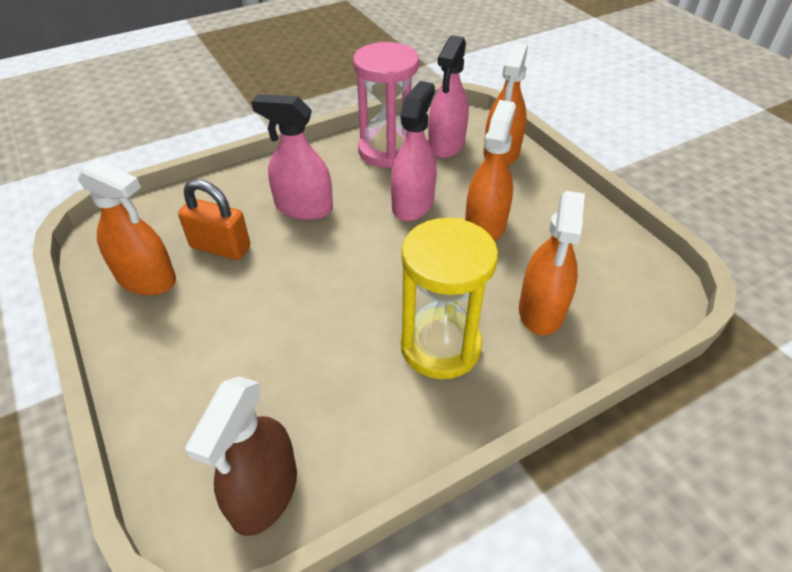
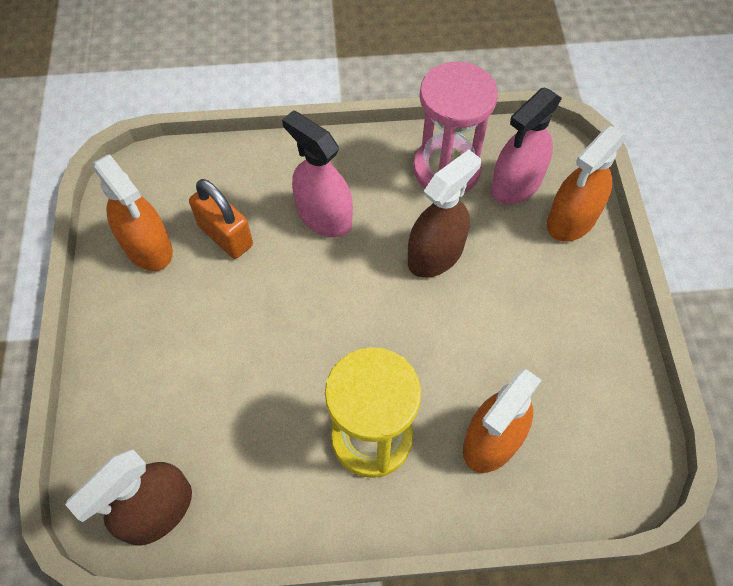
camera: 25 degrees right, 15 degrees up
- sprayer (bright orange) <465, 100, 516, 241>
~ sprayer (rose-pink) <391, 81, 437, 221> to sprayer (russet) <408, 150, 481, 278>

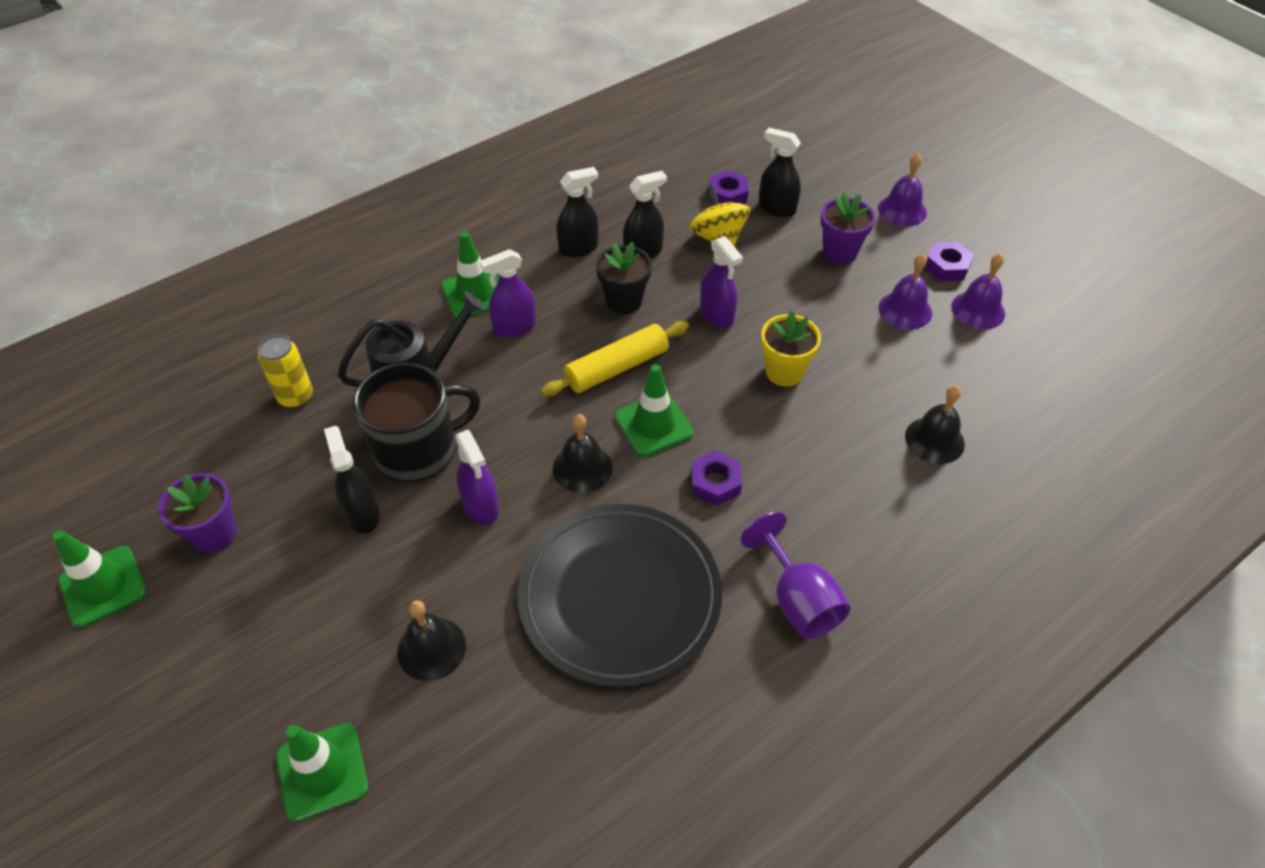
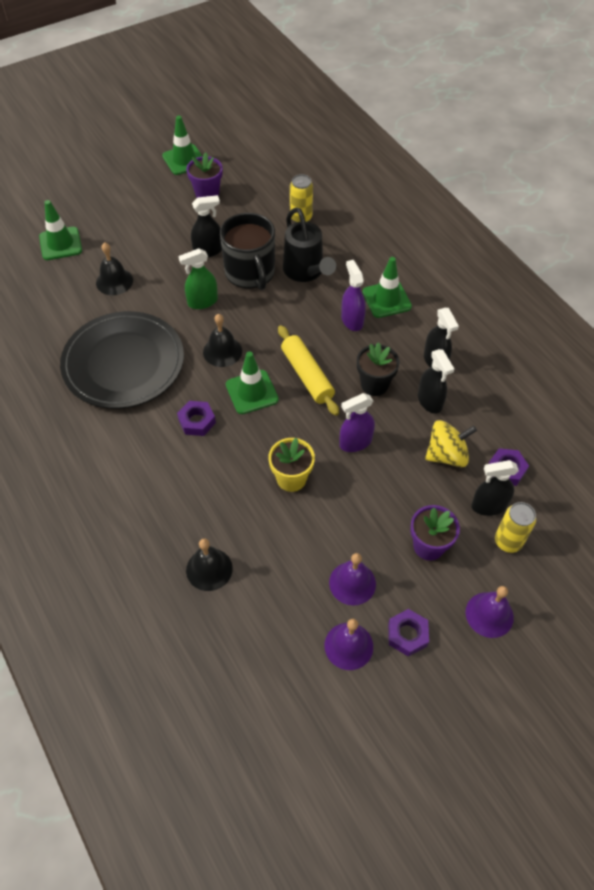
camera: 95 degrees right, 5 degrees up
- goblet (purple) <741, 512, 850, 639>
+ soda can (bright yellow) <495, 502, 536, 553>
~ sprayer (purple) <455, 430, 499, 525> to sprayer (leaf-green) <179, 248, 218, 309>
~ sprayer (black) <759, 128, 801, 217> = <471, 460, 519, 516> 135 degrees counterclockwise

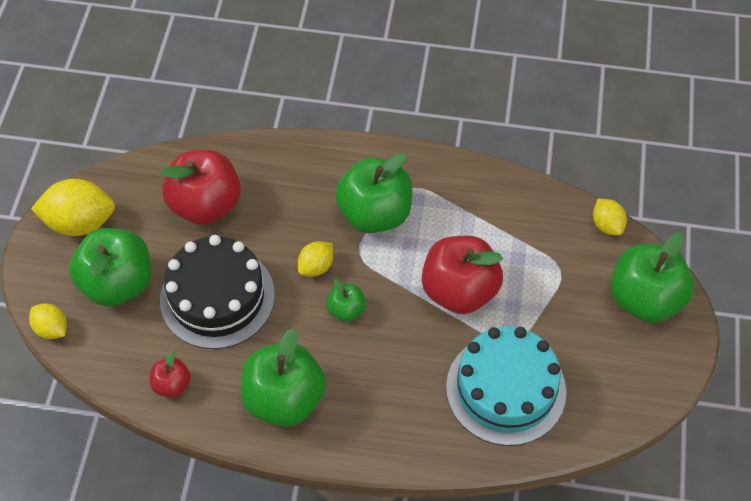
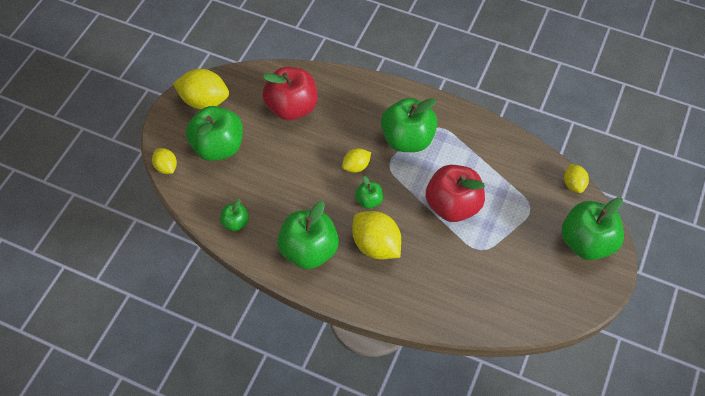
camera: 15 degrees right, 0 degrees up
- layer cake (black) <160, 235, 275, 349>
- layer cake (turquoise) <446, 327, 566, 446>
+ lemon (bright yellow) <352, 211, 401, 260>
~ apple fruit (red) <150, 351, 191, 397> to apple fruit (leaf-green) <220, 199, 249, 231>

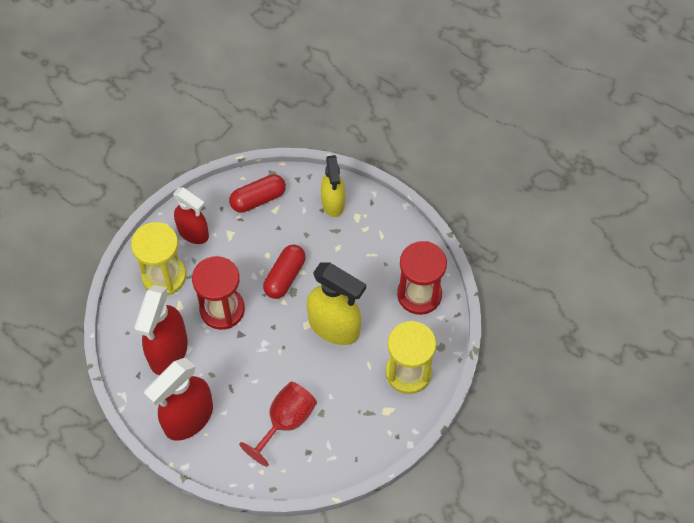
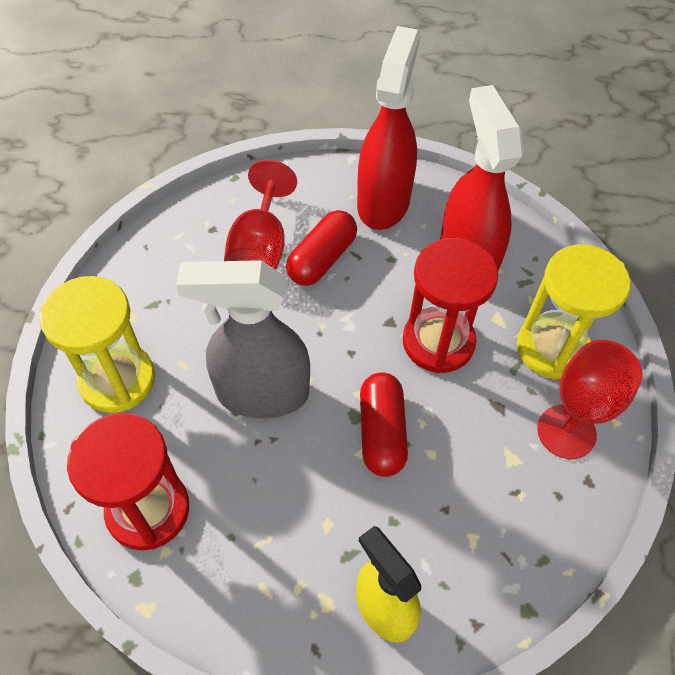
camera: 150 degrees right, 5 degrees down
~ pill (red) <229, 174, 286, 213> to <286, 210, 357, 286>
~ sprayer (red) <173, 187, 209, 244> to goblet (red) <537, 340, 642, 459>
~ sprayer (bright yellow) <307, 262, 366, 345> to sprayer (grey) <176, 260, 310, 418>

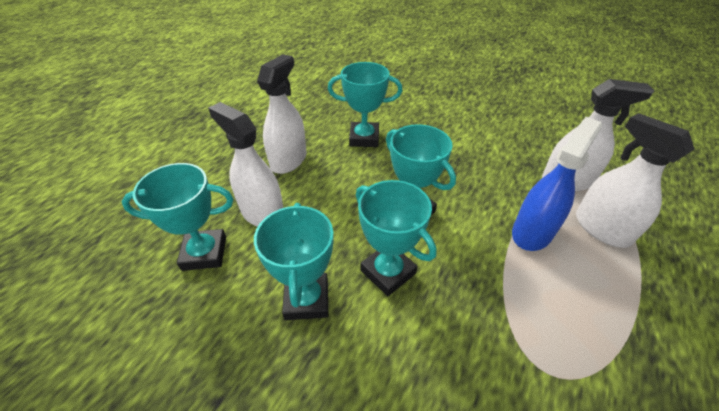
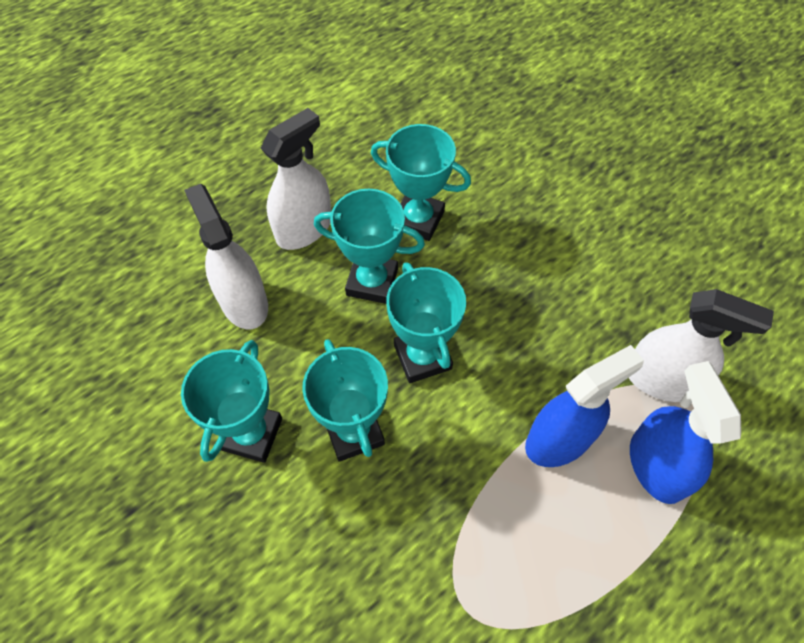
camera: 20 degrees right, 15 degrees up
~ prize cup (turquoise) <122, 163, 234, 271> to <314, 189, 425, 304>
~ sprayer (pure white) <576, 113, 694, 248> to sprayer (blue) <630, 361, 741, 504>

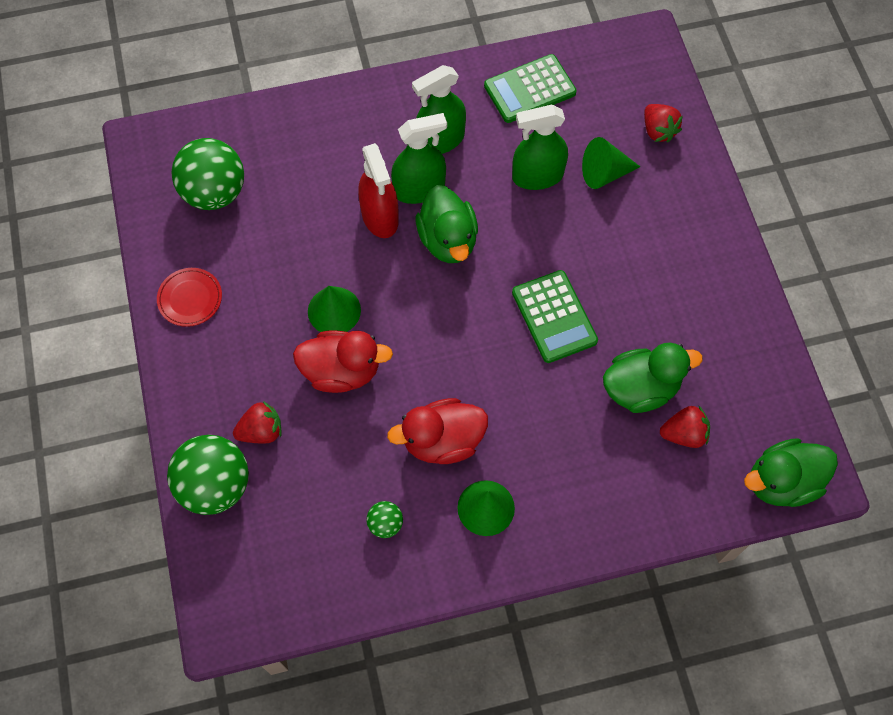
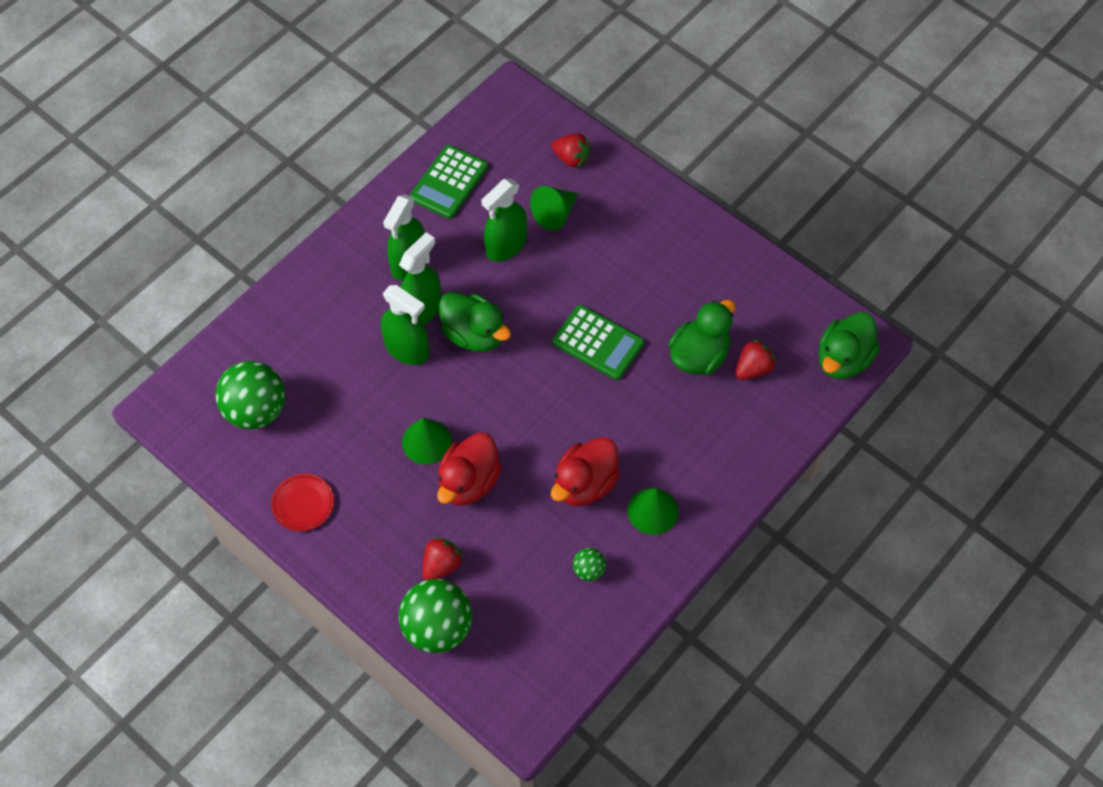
camera: 35 degrees left, 5 degrees down
~ sprayer (red) <358, 143, 399, 238> to sprayer (leaf-green) <381, 285, 429, 365>
~ duck (red) <293, 330, 393, 393> = <437, 433, 502, 506> 150 degrees clockwise

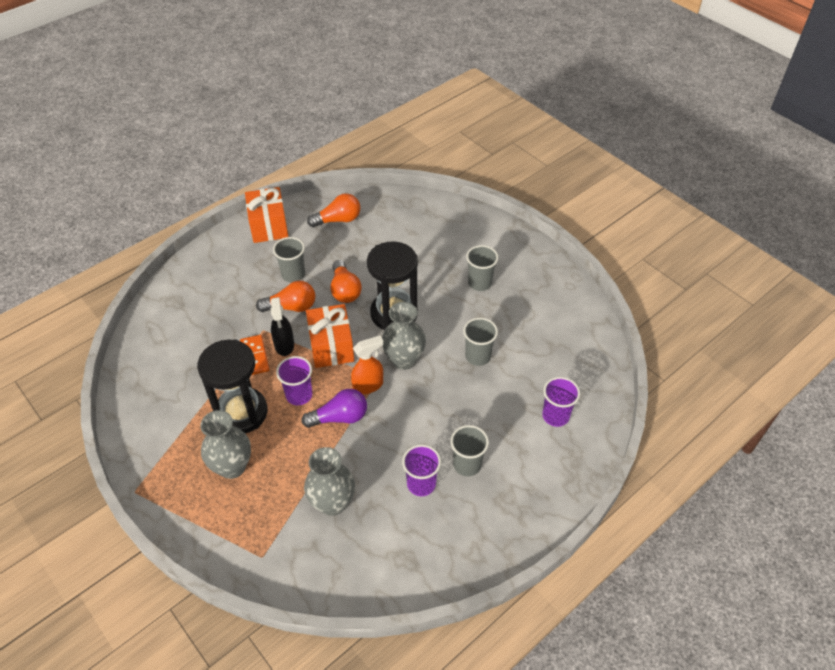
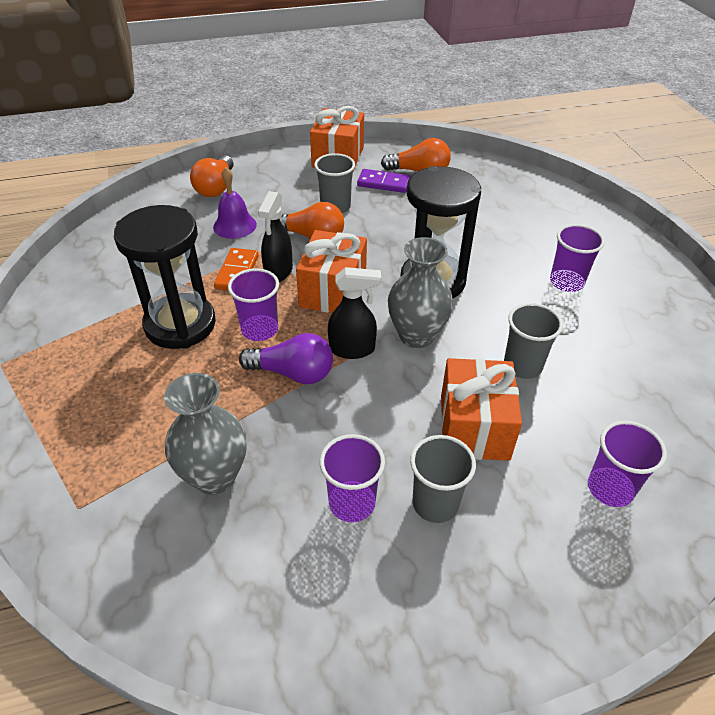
camera: 25 degrees right, 5 degrees down
- tall vase (grey) <200, 410, 251, 479>
+ hand bell (purple) <213, 168, 257, 239>
+ domino (purple) <357, 169, 411, 193>
+ present (bright orange) <441, 358, 522, 461>
~ bulb (bright orange) <331, 260, 362, 303> to <190, 155, 234, 197>
~ sprayer (bright orange) <351, 336, 384, 394> to sprayer (black) <328, 267, 381, 359>
~ cup (grey) <466, 245, 498, 291> to cup (purple) <550, 224, 605, 292>

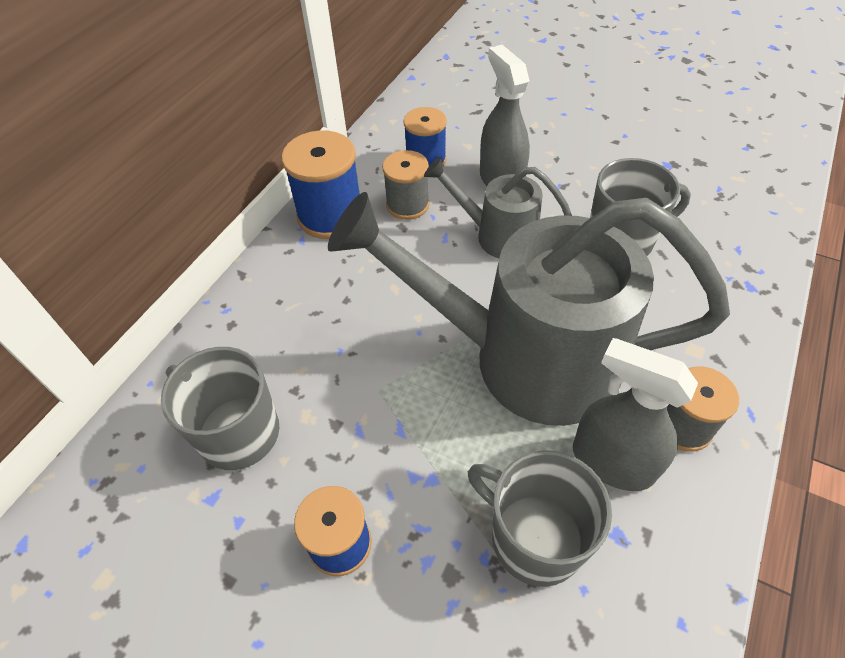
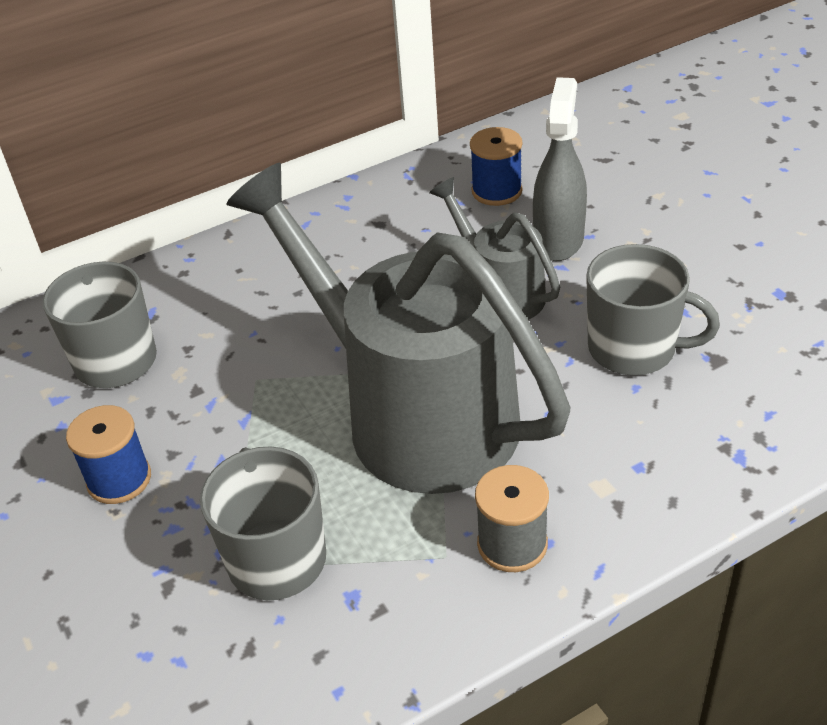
camera: 35 degrees right, 10 degrees down
- reel of thread (blue) <281, 130, 359, 239>
- reel of thread (grey) <382, 150, 429, 220>
- sprayer (grey) <573, 338, 698, 491>

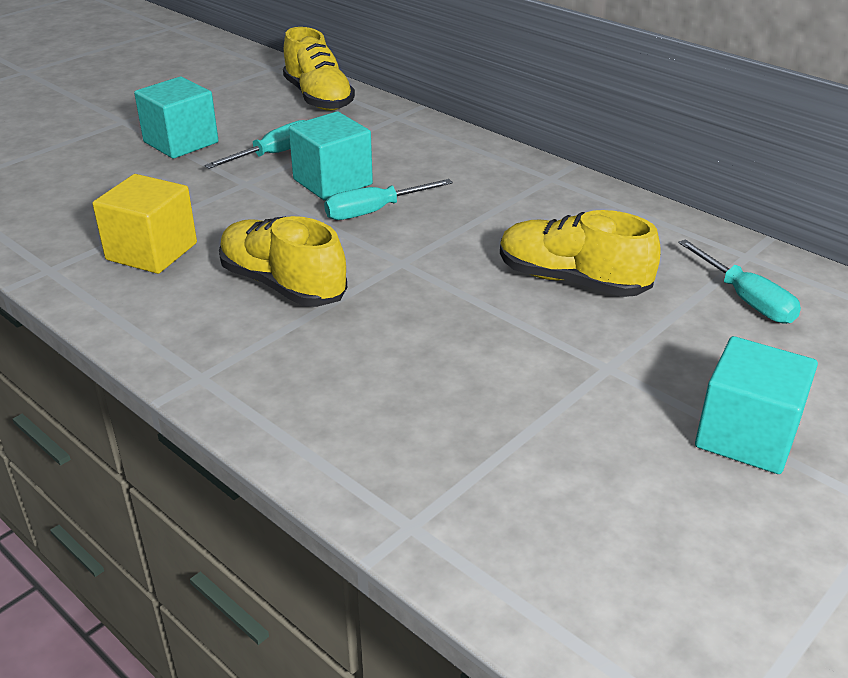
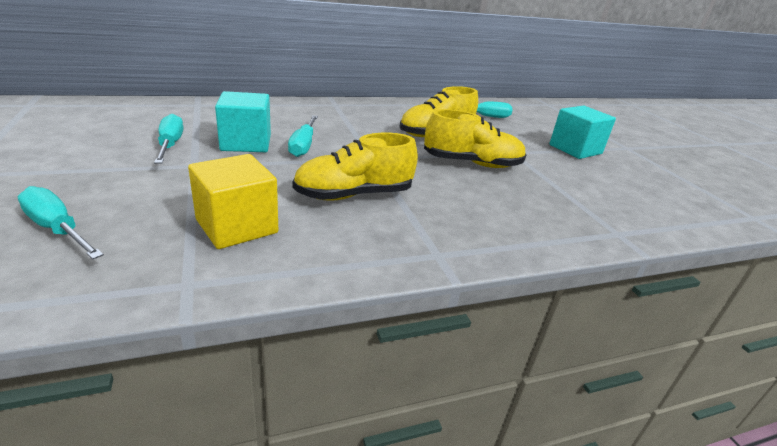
camera: 65 degrees left, 5 degrees down
- cube (turquoise) <134, 77, 218, 159>
+ hand screwdriver (turquoise) <18, 186, 104, 259>
~ lace-up shoe (bright yellow) <283, 27, 355, 111> to <424, 109, 526, 168>

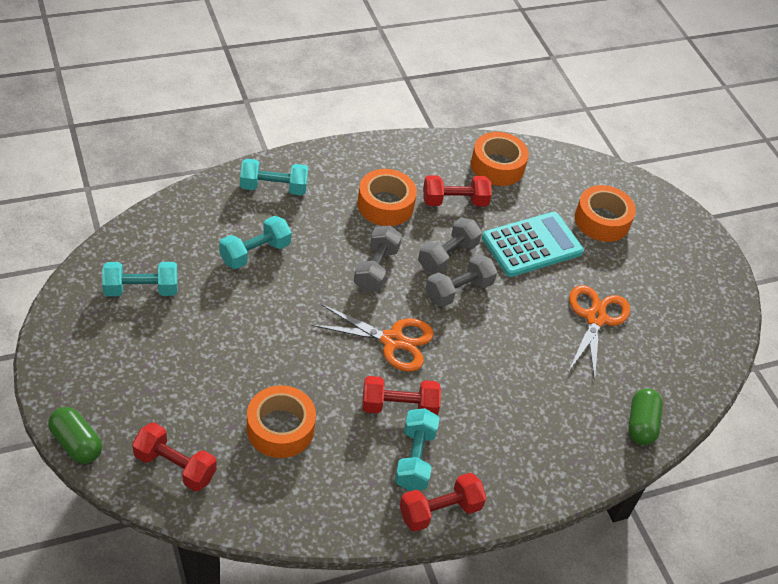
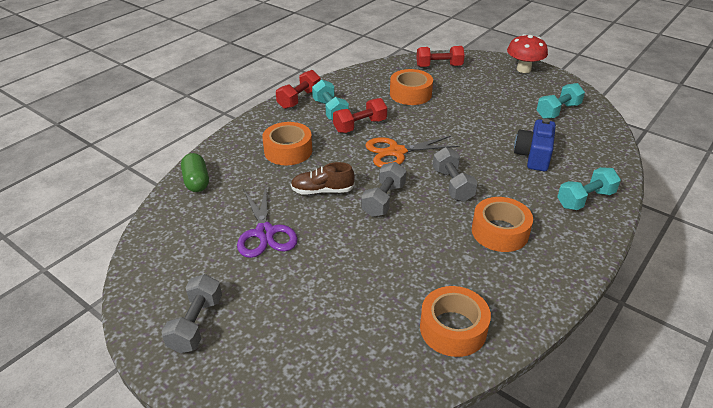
camera: 155 degrees right, 10 degrees down
- pill (leaf-green) <48, 407, 102, 464>
- hand weight (red) <423, 175, 492, 206>
- pocket calculator (turquoise) <482, 212, 584, 277>
+ lace-up shoe (russet) <291, 162, 355, 194>
+ toadstool (red) <507, 34, 548, 73>
~ hand weight (grey) <418, 218, 482, 274> to <162, 274, 222, 353>
~ tape (bright orange) <575, 185, 636, 242> to <262, 122, 312, 165>
~ hand weight (turquoise) <219, 216, 292, 269> to compact camera (blue) <514, 118, 556, 171>
~ scissors (bright orange) <569, 285, 630, 382> to scissors (purple) <237, 186, 298, 258>

